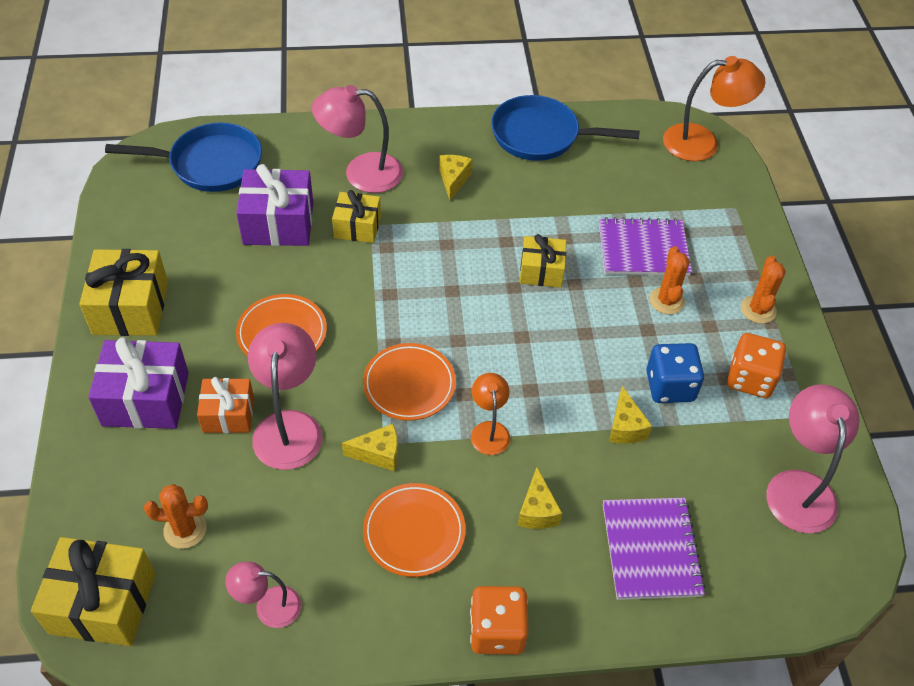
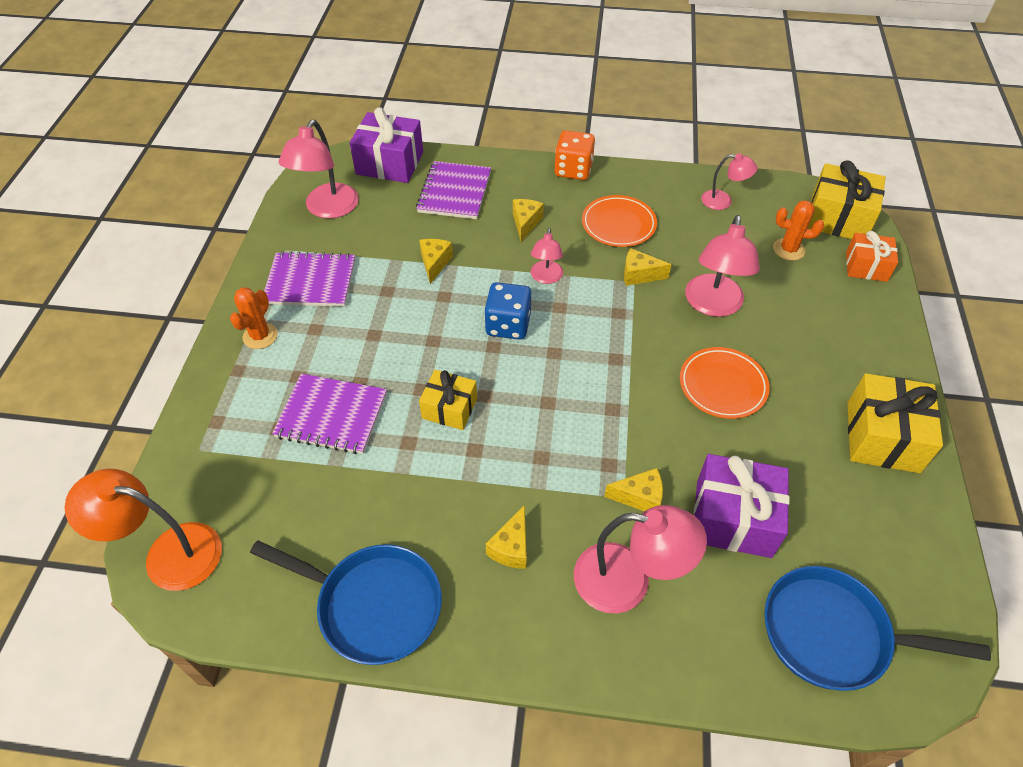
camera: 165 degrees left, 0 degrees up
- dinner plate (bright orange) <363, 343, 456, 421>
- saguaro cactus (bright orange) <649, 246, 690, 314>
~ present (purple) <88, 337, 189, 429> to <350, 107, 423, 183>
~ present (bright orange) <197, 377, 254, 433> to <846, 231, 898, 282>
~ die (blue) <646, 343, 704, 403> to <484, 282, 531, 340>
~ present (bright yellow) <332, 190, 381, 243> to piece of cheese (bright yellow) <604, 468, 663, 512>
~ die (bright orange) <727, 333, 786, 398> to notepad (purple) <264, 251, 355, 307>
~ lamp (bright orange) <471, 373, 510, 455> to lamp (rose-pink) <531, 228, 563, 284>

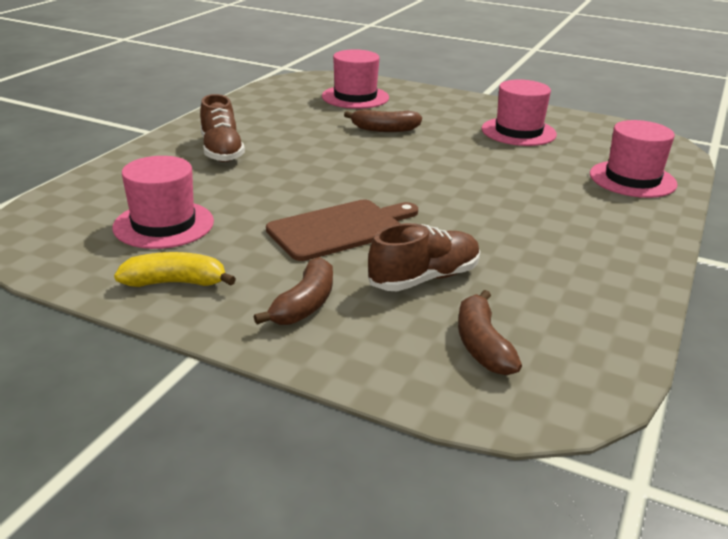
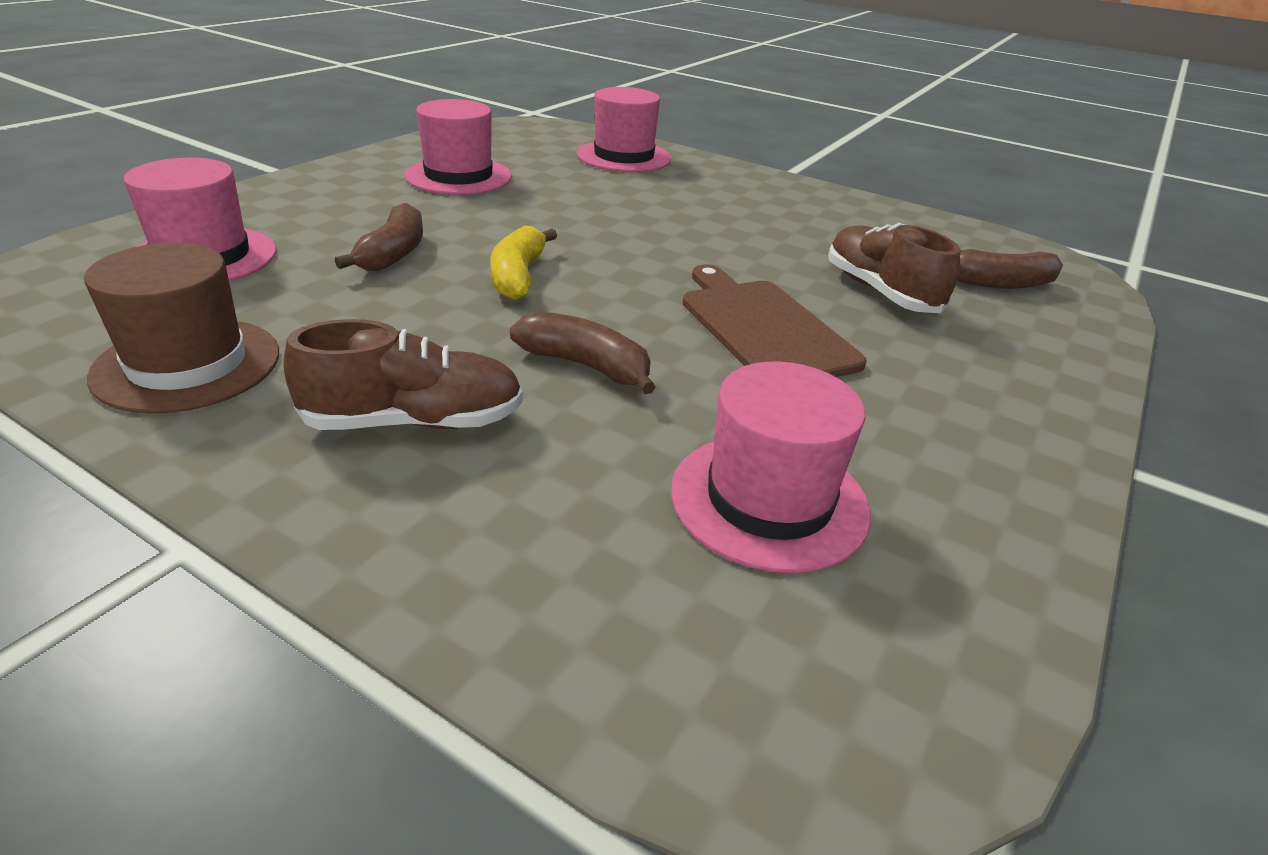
camera: 85 degrees left, 5 degrees up
+ tall hat (russet) <84, 243, 279, 413>
~ toy banana (bright yellow) <114, 252, 236, 287> to <490, 226, 557, 300>
~ toy banana (russet) <254, 257, 333, 325> to <510, 312, 656, 394>

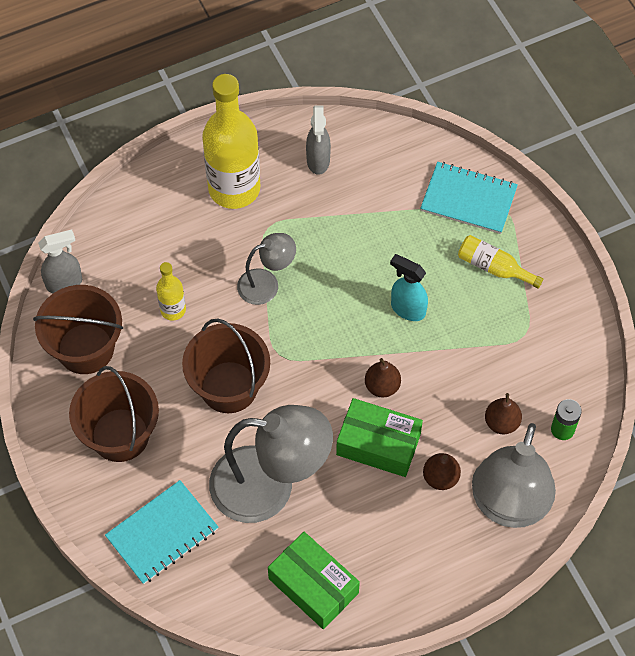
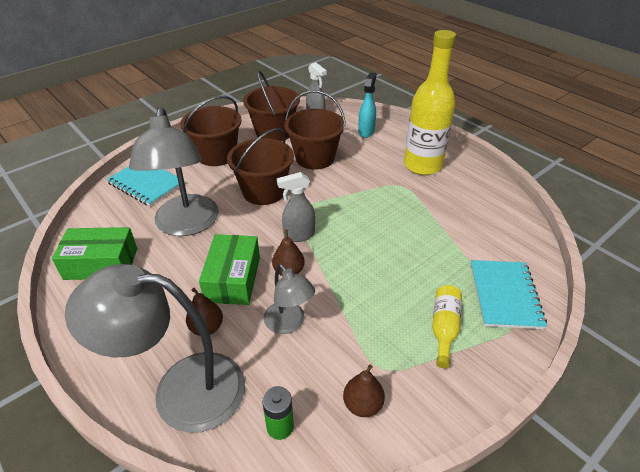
camera: 75 degrees right, 20 degrees down
~ lamp (grey) <237, 233, 296, 305> to <264, 264, 315, 334>
~ sprayer (grey) <306, 105, 331, 175> to <277, 172, 315, 242>
~ sprayer (turquoise) <390, 254, 428, 321> to <358, 73, 377, 138>
~ pear (russet) <485, 393, 522, 434> to <343, 364, 385, 417>
~ flask (bright yellow) <156, 262, 186, 321> to sand bucket (russet) <284, 90, 345, 170>
~ parcel (leaf-green) <268, 532, 360, 629> = <52, 227, 137, 280> 60 degrees clockwise

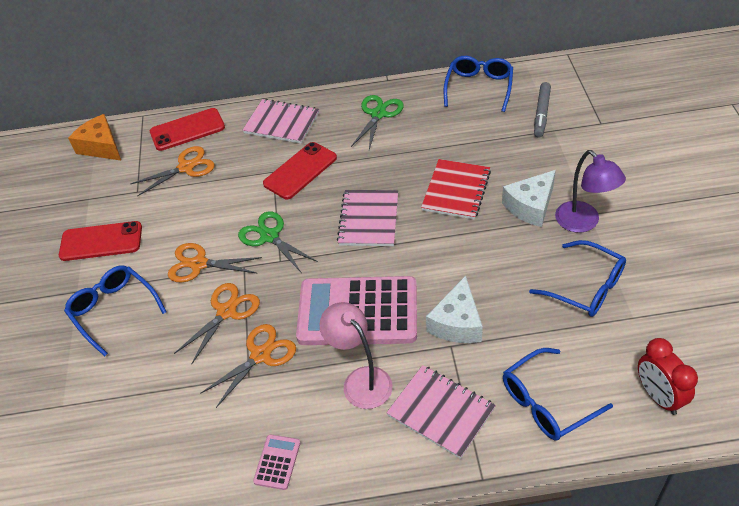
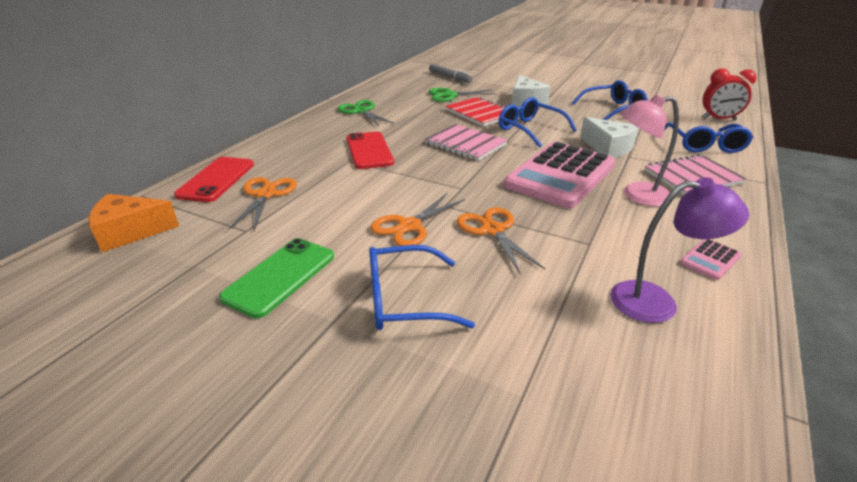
camera: 60 degrees left, 15 degrees down
- scissors (bright orange) <200, 324, 296, 408>
- notepad (rose-pink) <243, 99, 319, 144>
~ scissors (leaf-green) <238, 211, 318, 272> to <429, 88, 496, 102>
~ glasses (blue) <444, 56, 513, 112> to <499, 97, 577, 148>
~ lamp (purple) <555, 150, 626, 233> to <610, 178, 749, 323>
~ smartphone (red) <59, 221, 142, 261> to smartphone (leaf-green) <219, 238, 334, 318>
~ pocket calculator (rose-pink) <253, 434, 300, 490> = <680, 239, 742, 280> 90 degrees counterclockwise

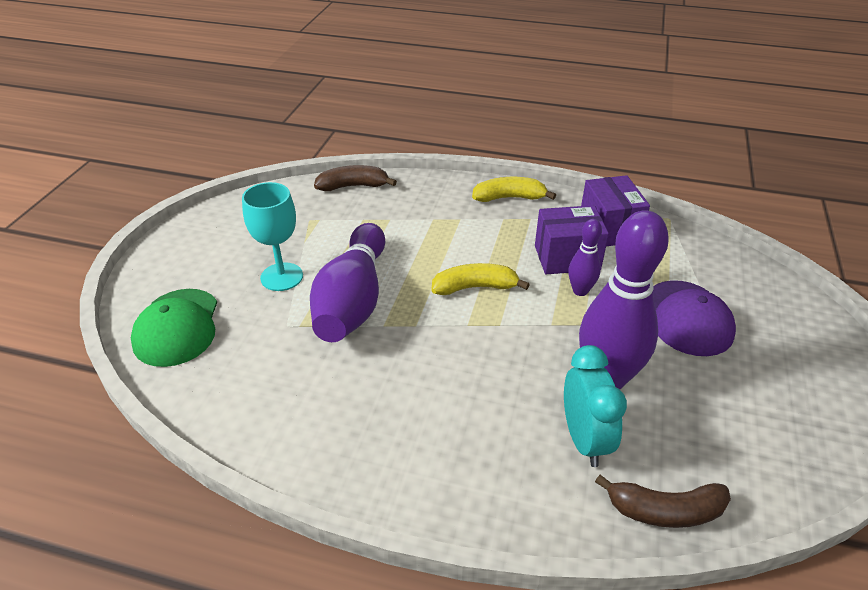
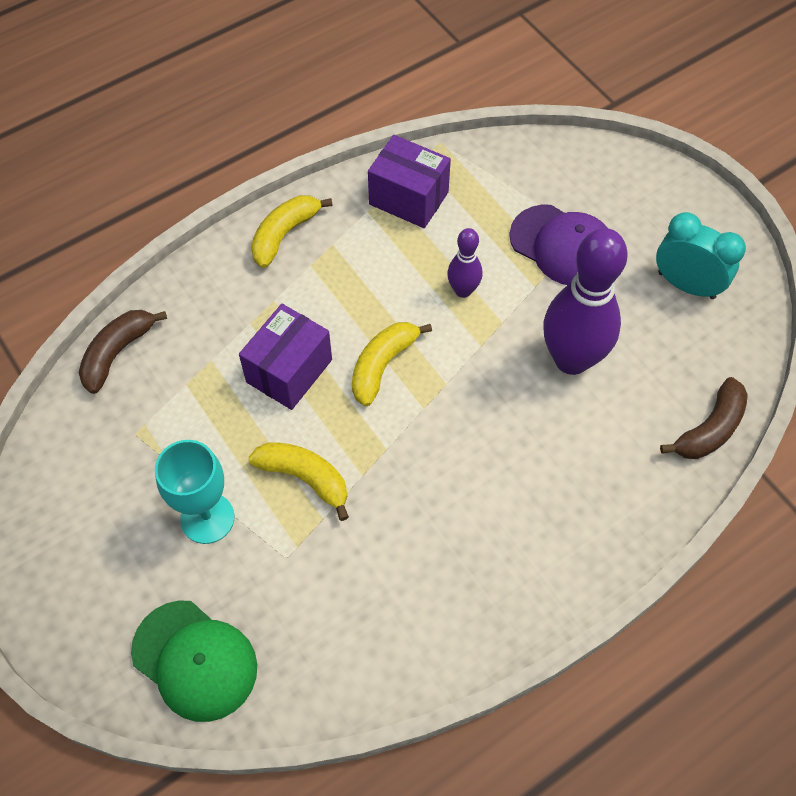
camera: 50 degrees left, 20 degrees up
~ parcel (purple) <535, 205, 609, 274> to <239, 304, 332, 410>
~ alarm clock (turquoise) <564, 345, 627, 467> to <656, 212, 746, 299>
~ tenpin (purple) <310, 223, 385, 342> to toy banana (bright yellow) <248, 442, 349, 521>

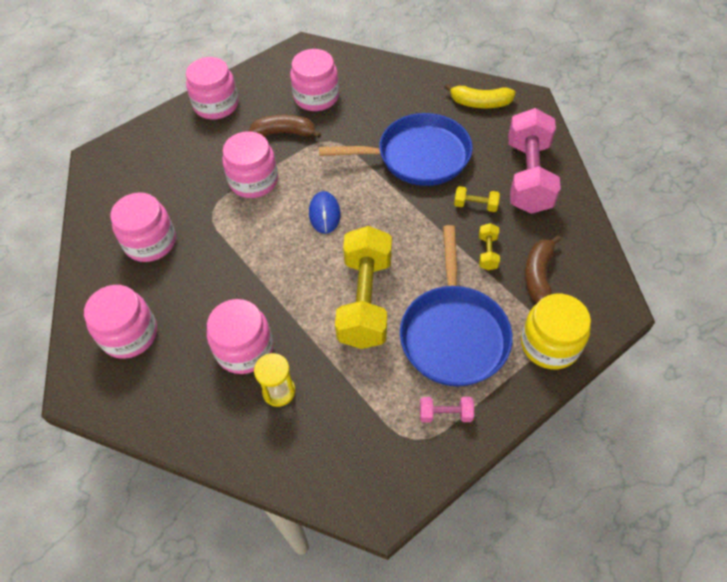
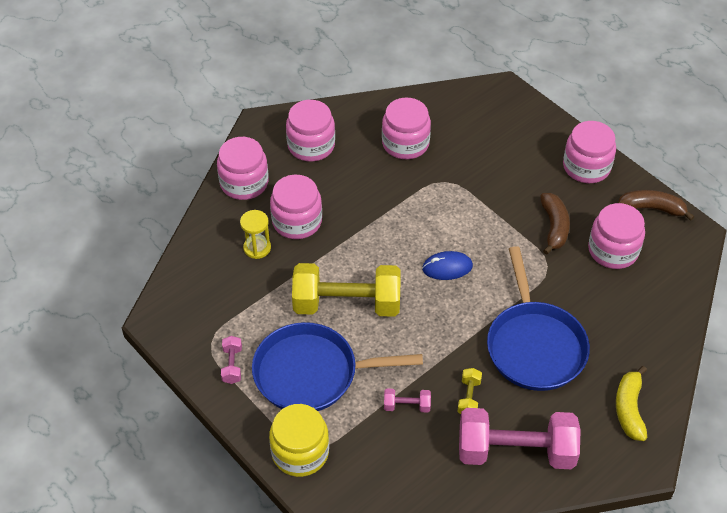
camera: 85 degrees right, 5 degrees down
~ jam jar (rose-pink) <222, 131, 278, 198> to <217, 137, 269, 200>
~ toy banana (russet) <525, 235, 561, 303> to <618, 190, 694, 220>
~ hand weight (bright yellow) <479, 223, 500, 271> to hand weight (rose-pink) <384, 389, 431, 412>

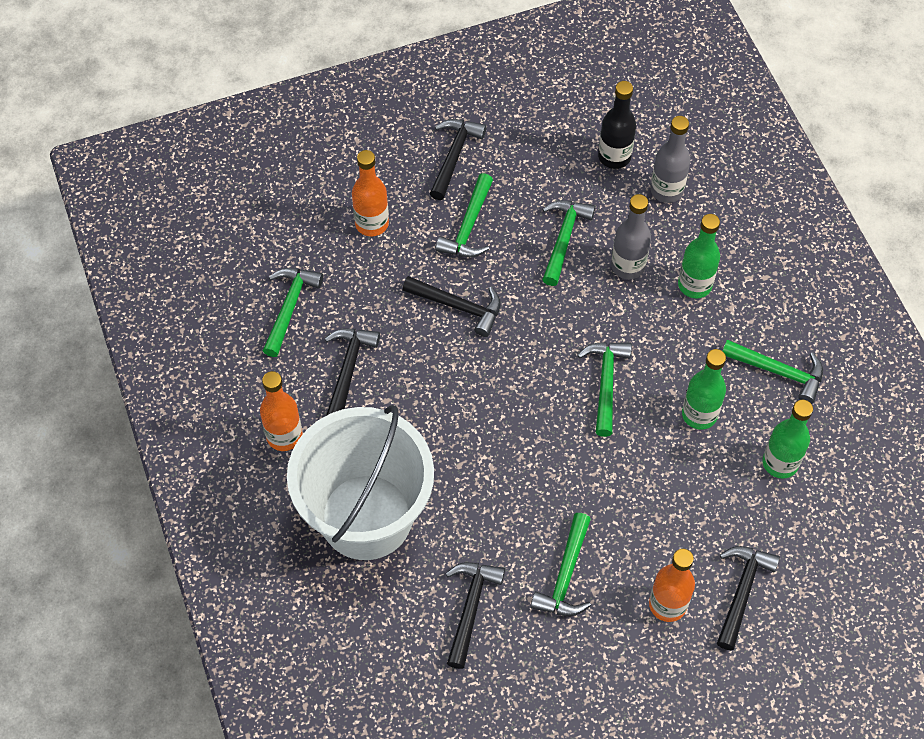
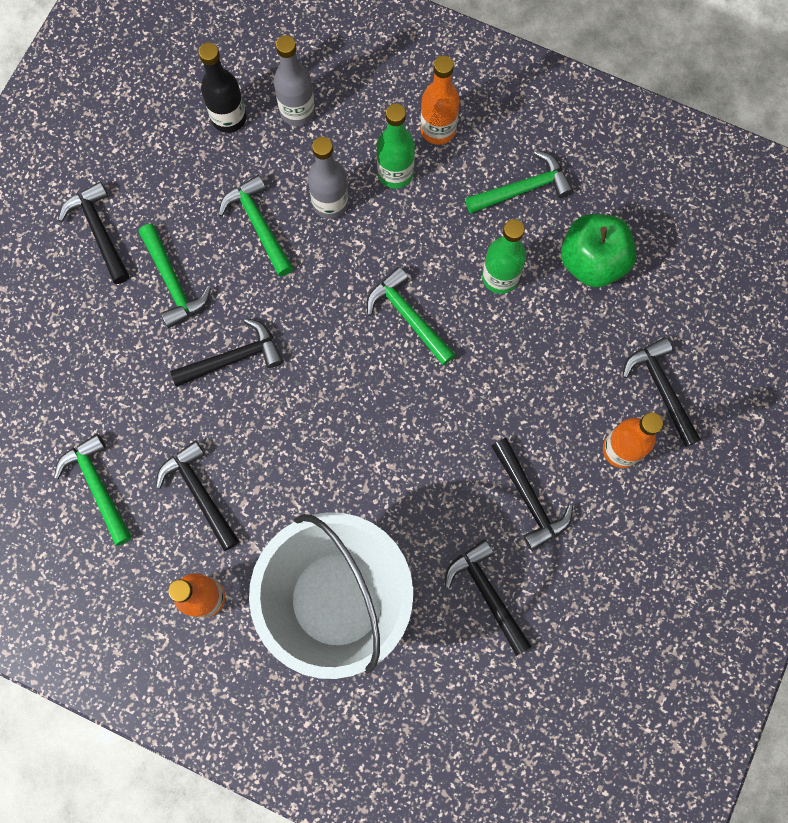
camera: 45 degrees left, 15 degrees up
~ flask (bright orange) <352, 150, 389, 236> to <420, 55, 460, 145>
~ flask (leaf-green) <763, 400, 813, 479> to apple fruit (leaf-green) <561, 214, 636, 287>
~ carpenter's hammer (leaf-green) <530, 513, 591, 616> to carpenter's hammer (black) <491, 438, 573, 551>

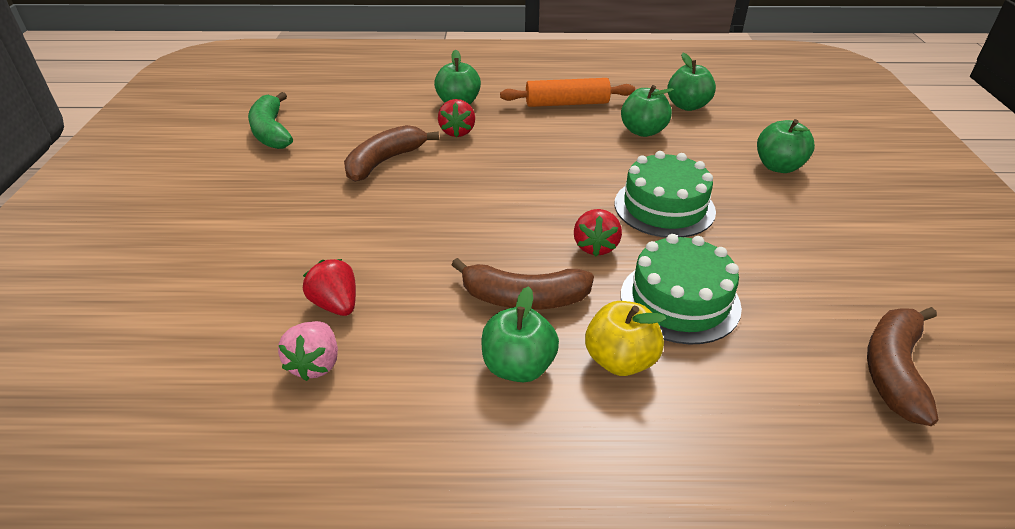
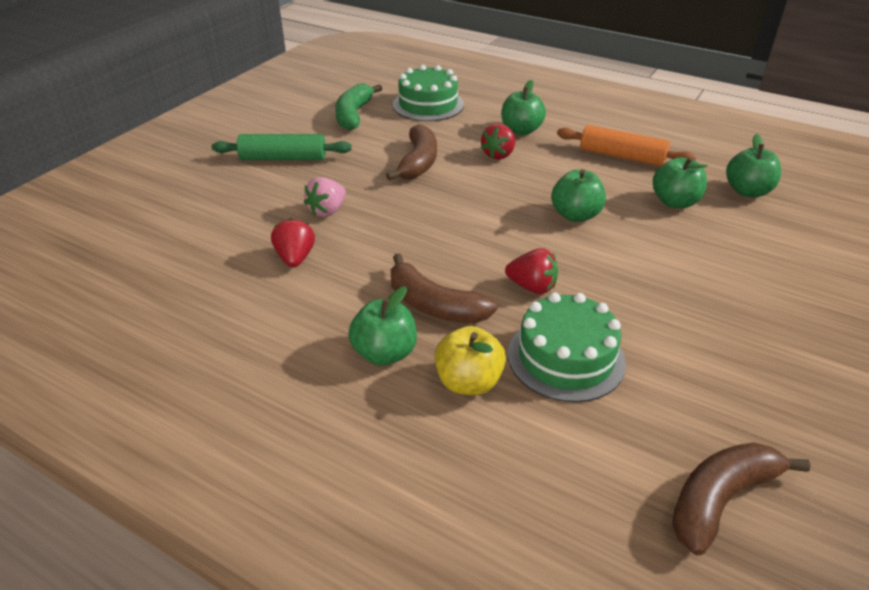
camera: 30 degrees right, 0 degrees up
+ dough roller (leaf-green) <212, 134, 352, 160>
~ toy strawberry (rose-pink) <278, 321, 338, 381> to <304, 177, 346, 217>
~ layer cake (leaf-green) <615, 151, 716, 238> to <393, 65, 464, 121>
~ apple fruit (leaf-green) <757, 119, 815, 173> to <551, 169, 606, 222>
~ toy banana (russet) <344, 125, 439, 182> = <386, 124, 437, 180> 120 degrees clockwise
~ toy strawberry (red) <574, 209, 622, 257> = <505, 248, 558, 294> 105 degrees counterclockwise

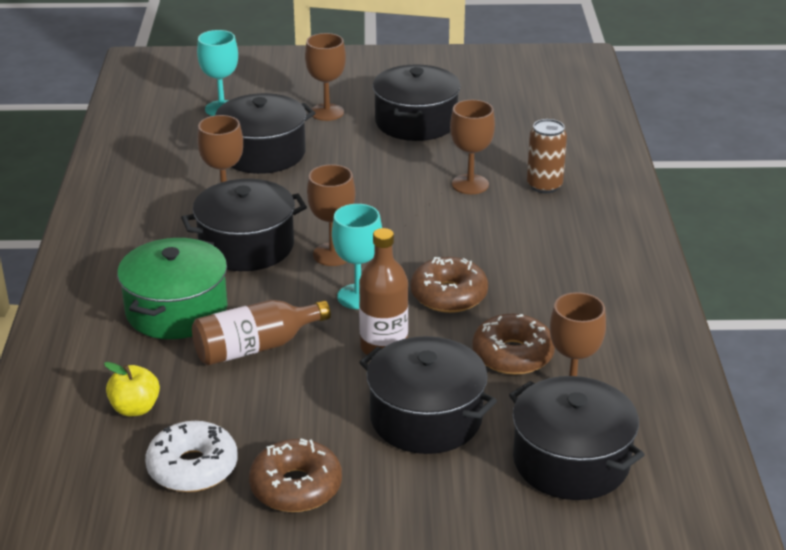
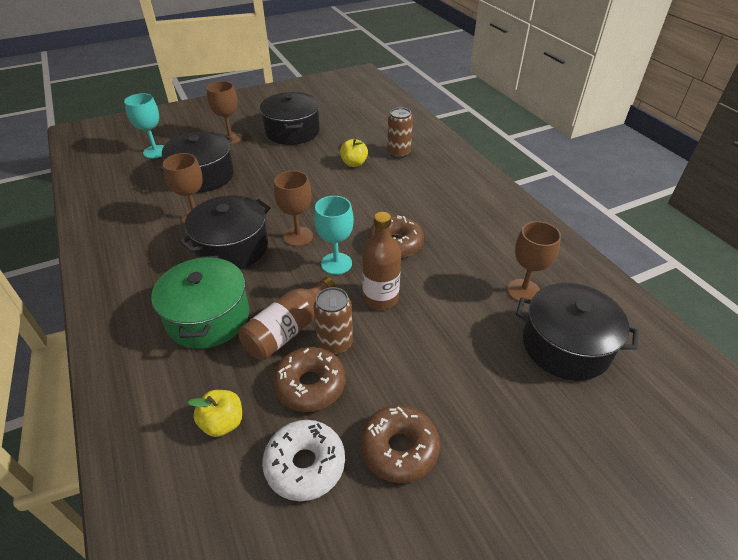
camera: 25 degrees left, 10 degrees up
- stockpot (black) <359, 336, 497, 454>
+ soda can (russet) <314, 287, 353, 355>
~ donut (russet) <472, 314, 555, 375> to <272, 347, 346, 412>
~ goblet (russet) <450, 100, 495, 194> to apple fruit (bright yellow) <340, 138, 368, 167>

